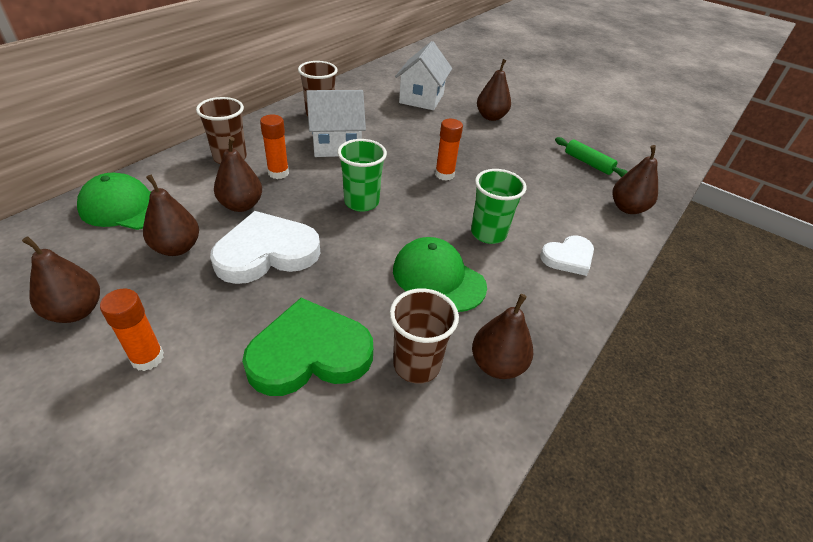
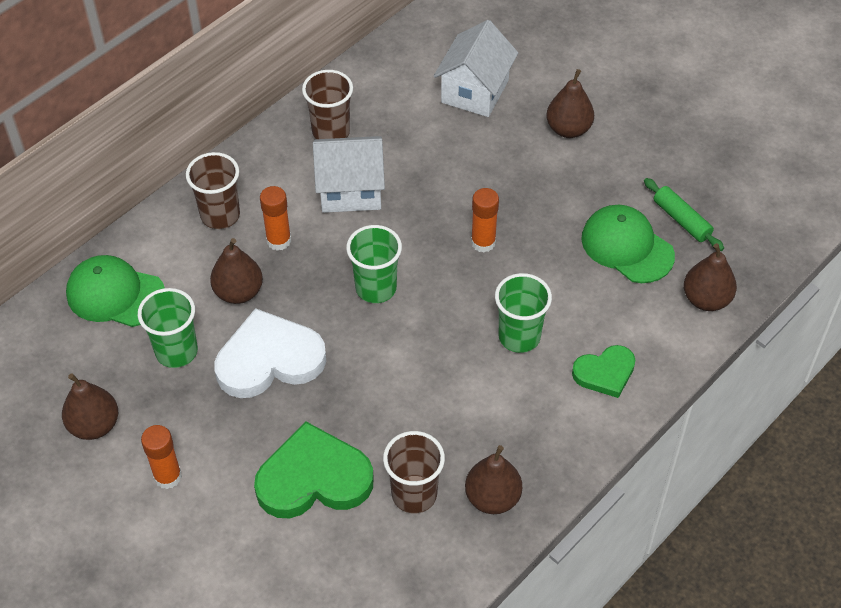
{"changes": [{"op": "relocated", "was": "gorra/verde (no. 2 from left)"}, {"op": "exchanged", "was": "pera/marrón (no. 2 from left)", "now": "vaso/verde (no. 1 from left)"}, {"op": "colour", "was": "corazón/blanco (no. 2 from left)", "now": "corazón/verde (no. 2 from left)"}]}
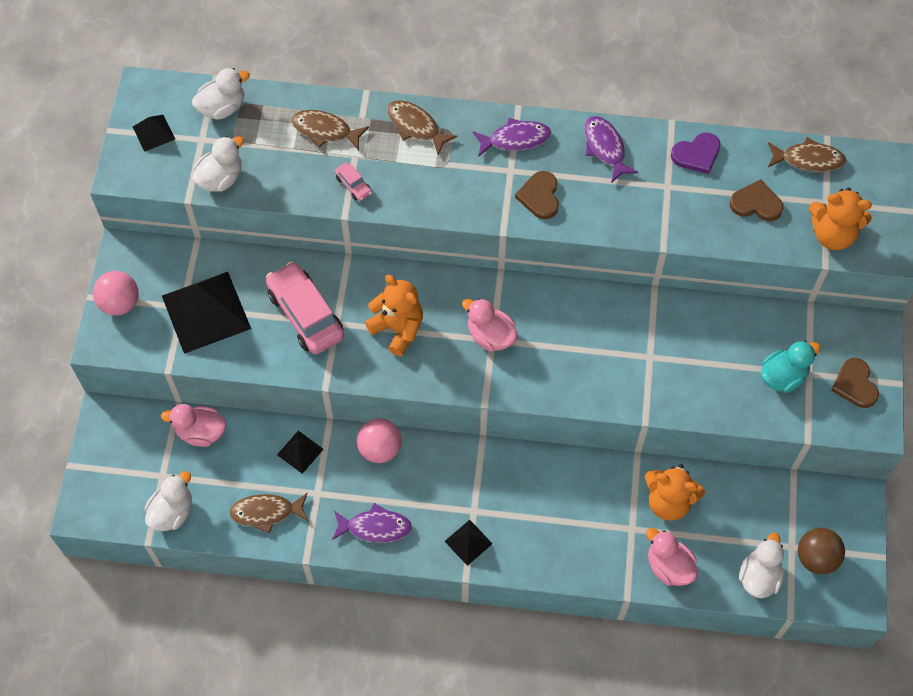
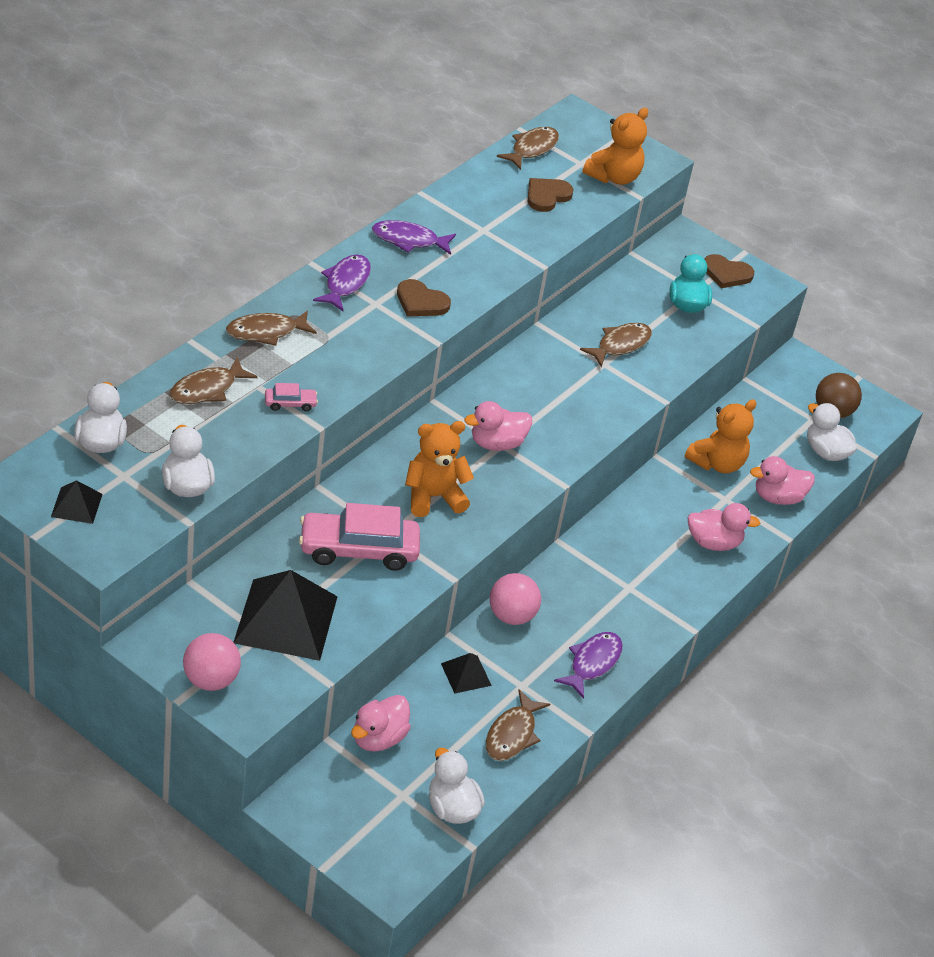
{"changes": [{"op": "missing", "was": "pirámide/negro (no. 4 from left)"}, {"op": "missing", "was": "corazón/morado"}, {"op": "appeared", "now": "pez/marrón (no. 5 from left)"}, {"op": "appeared", "now": "pato/rosa (no. 3 from left)"}]}
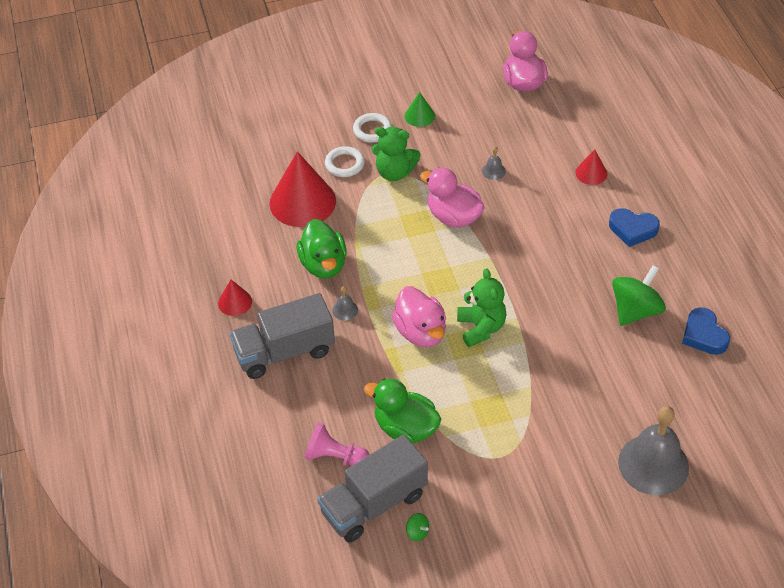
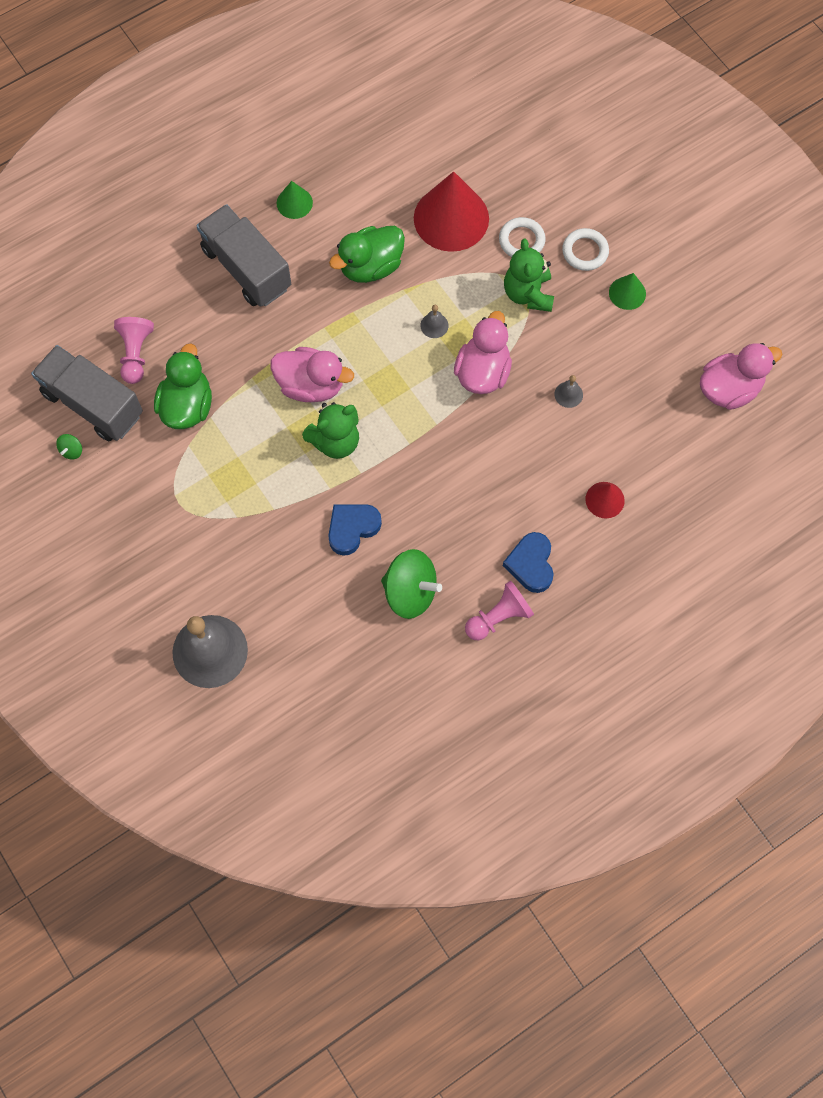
{"changes": [{"op": "appeared", "now": "peón/rosa (no. 2 from left)"}, {"op": "relocated", "was": "campana/gris (no. 1 from left in the first image)", "now": "campana/gris (no. 2 from left)"}, {"op": "relocated", "was": "corazón/azul (no. 2 from left in the first image)", "now": "corazón/azul (no. 1 from left)"}, {"op": "colour", "was": "cono/rojo (no. 1 from left)", "now": "cono/verde (no. 1 from left)"}, {"op": "spun", "was": "pato/rosa (no. 1 from left)", "clockwise": -120}]}
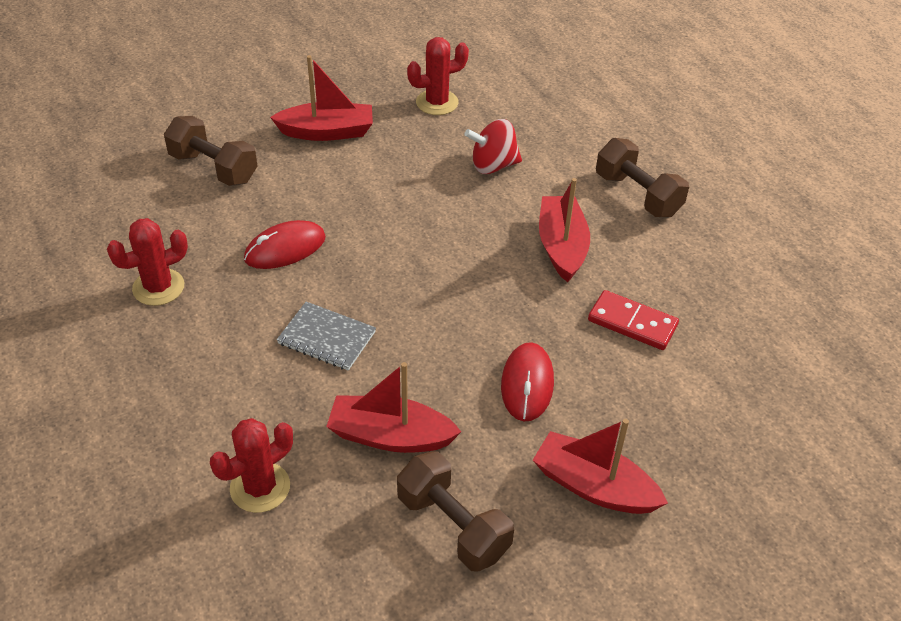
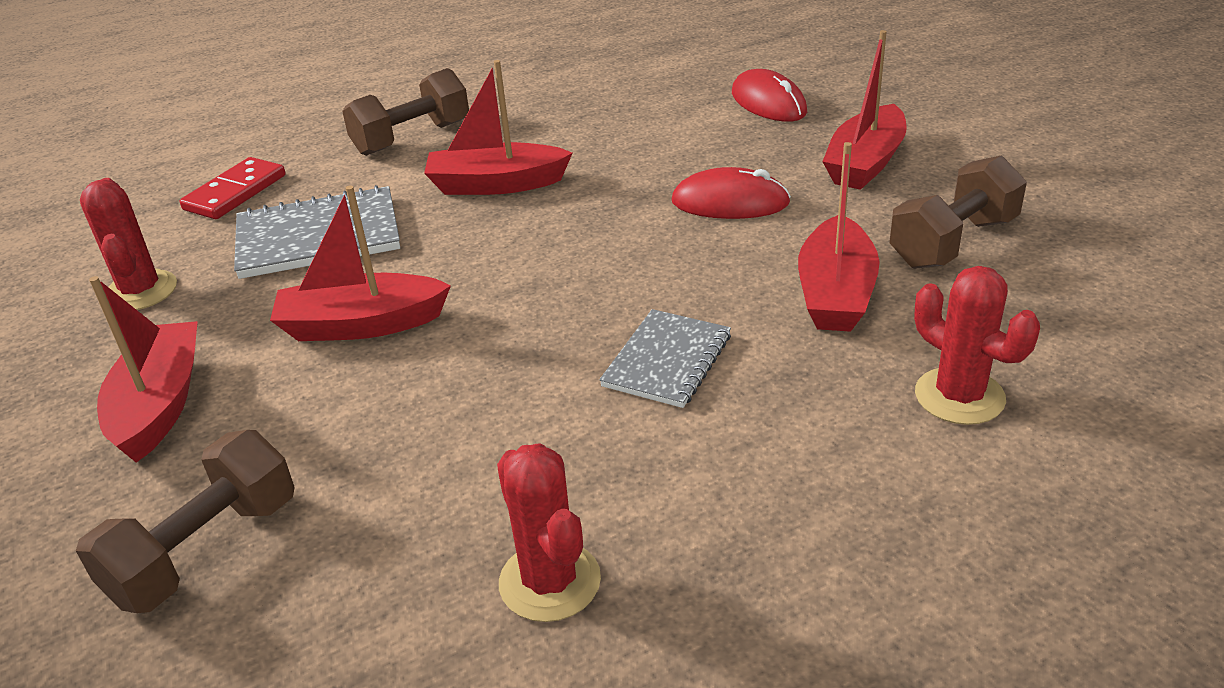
{"changes": [{"op": "appeared", "now": "barco/rojo (no. 2 from left)"}, {"op": "relocated", "was": "ratón/rojo (no. 1 from left in the first image)", "now": "ratón/rojo (no. 2 from left)"}, {"op": "relocated", "was": "ficha de dominó/rojo"}, {"op": "exchanged", "was": "peonza/rojo", "now": "cuaderno/gris (no. 1 from left)"}]}
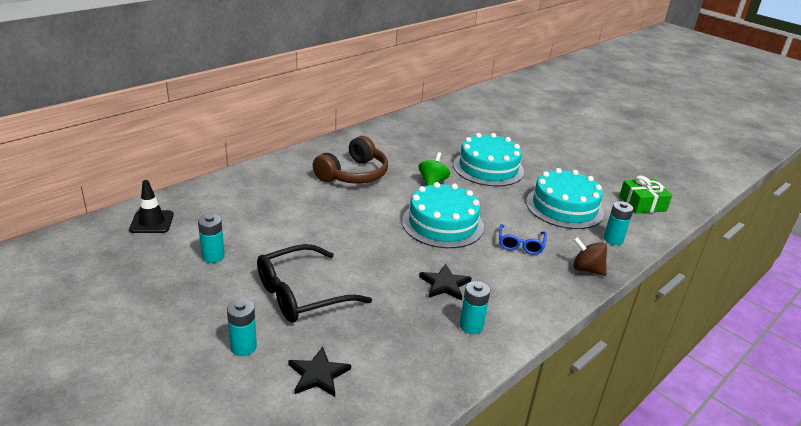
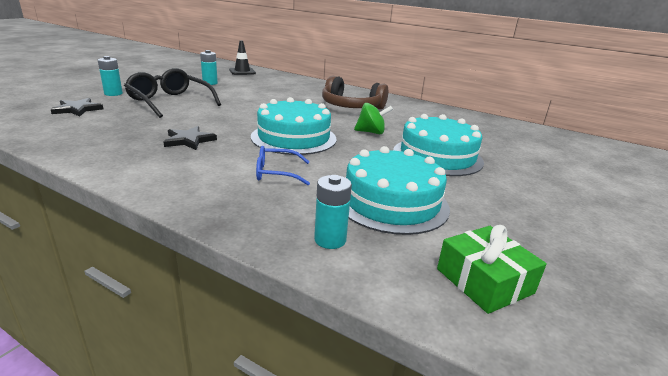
{"changes": [{"op": "missing", "was": "pila/turquesa (no. 3 from left)"}, {"op": "missing", "was": "peonza/marrón"}]}
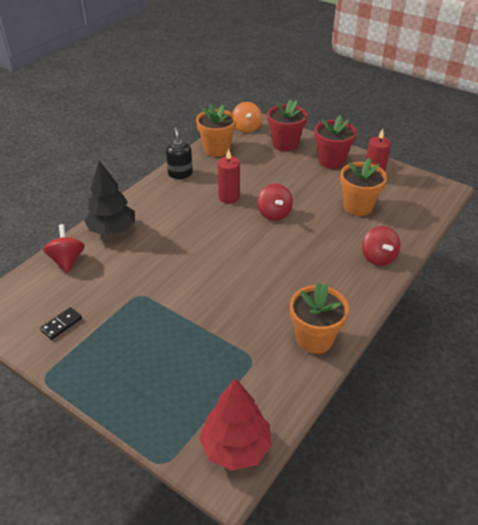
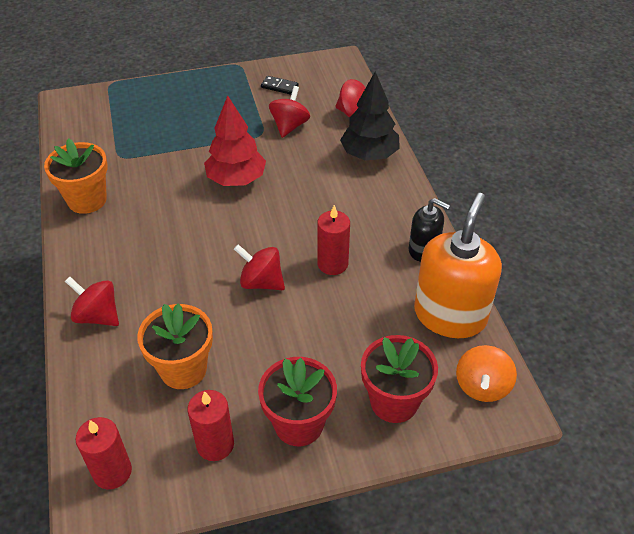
{"changes": [{"op": "appeared", "now": "vela/rojo (no. 1 from left)"}, {"op": "appeared", "now": "peonza/rojo (no. 3 from left)"}, {"op": "relocated", "was": "árbol/rojo"}, {"op": "exchanged", "was": "maceta/naranja (no. 1 from left)", "now": "dispensador de jabón/naranja"}, {"op": "spun", "was": "ficha de dominó/negro", "clockwise": -60}, {"op": "spun", "was": "peonza/naranja", "clockwise": -105}]}
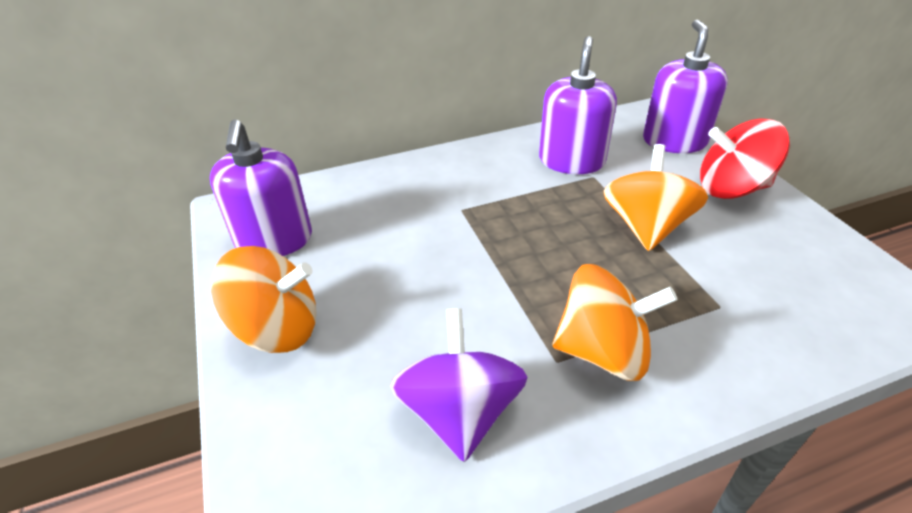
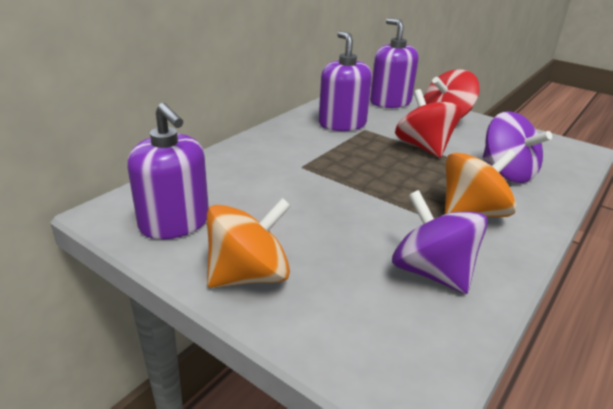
{"changes": [{"op": "appeared", "now": "peonza/morado (no. 2 from left)"}, {"op": "colour", "was": "peonza/naranja (no. 3 from left)", "now": "peonza/rojo (no. 1 from left)"}]}
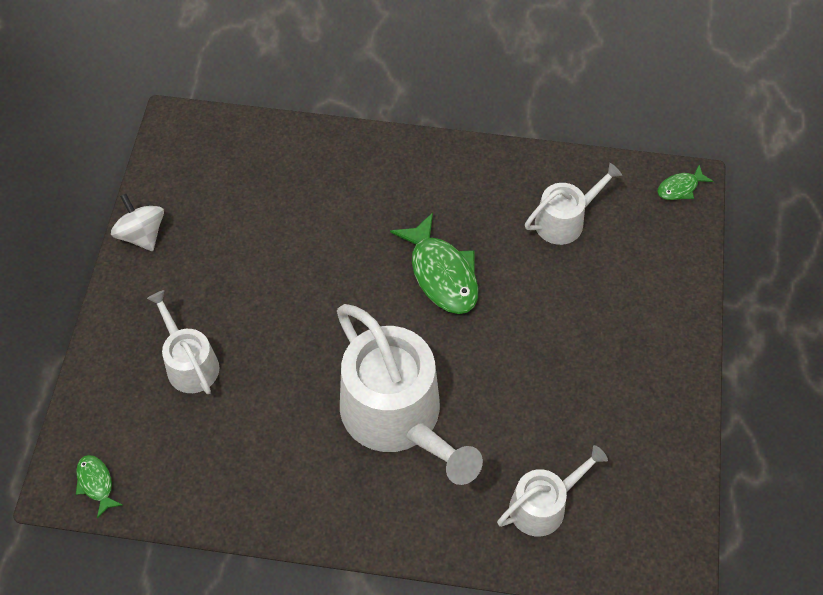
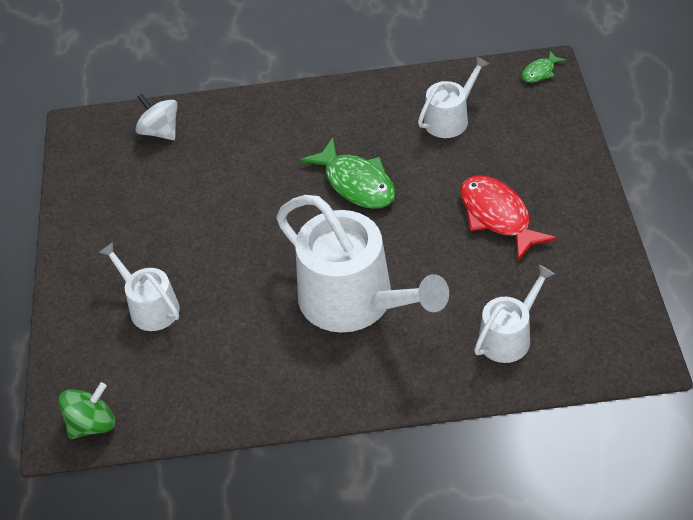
{"changes": [{"op": "appeared", "now": "pez/rojo"}, {"op": "relocated", "was": "peonza/blanco"}, {"op": "exchanged", "was": "pez/verde (no. 1 from left)", "now": "peonza/verde"}]}
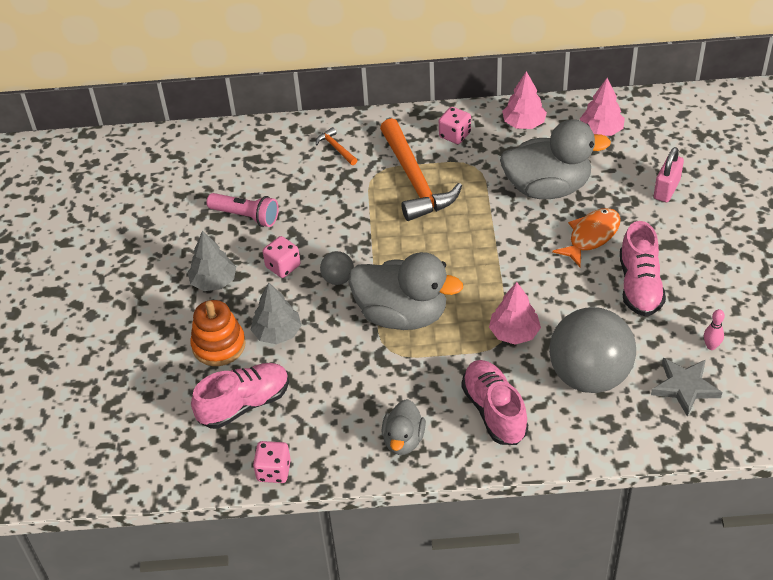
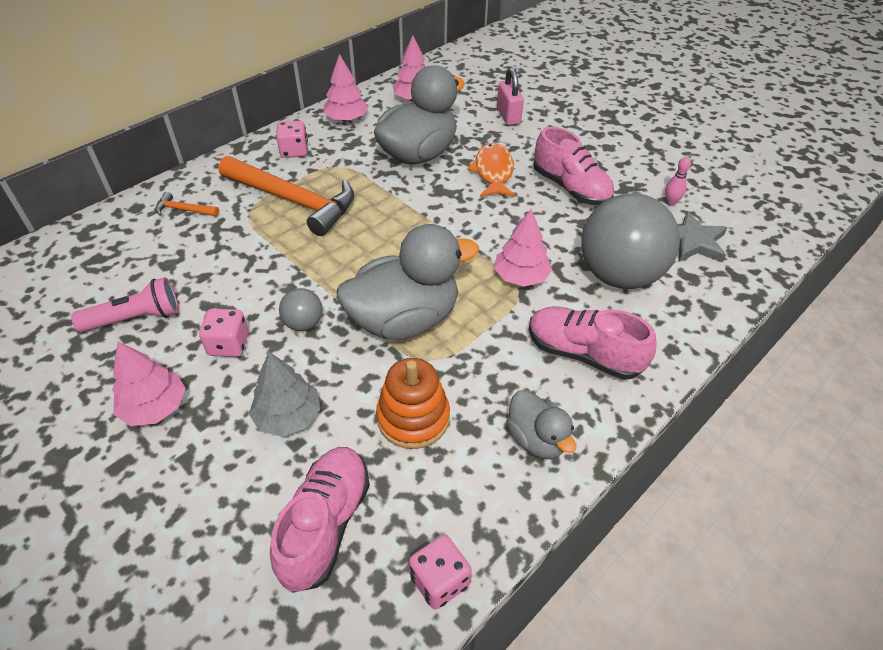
{"changes": [{"op": "relocated", "was": "juguete apilable/naranja"}, {"op": "colour", "was": "árbol/gris (no. 1 from left)", "now": "árbol/rosa (no. 1 from left)"}]}
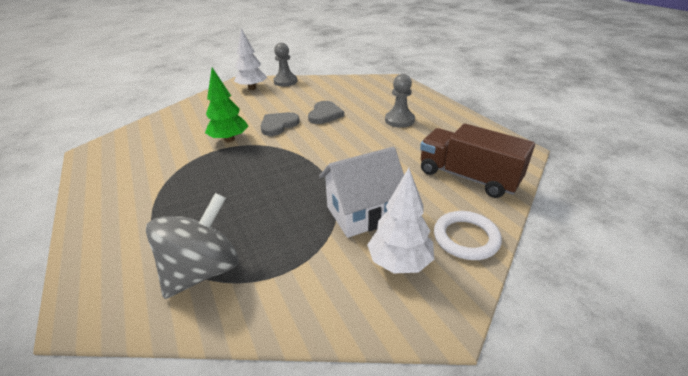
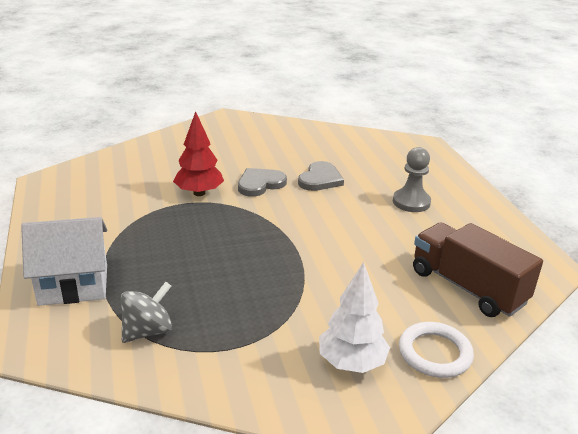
{"changes": [{"op": "missing", "was": "árbol/blanco (no. 1 from left)"}, {"op": "missing", "was": "peón/gris (no. 1 from left)"}, {"op": "relocated", "was": "casa/blanco"}, {"op": "colour", "was": "árbol/verde", "now": "árbol/rojo"}, {"op": "size", "was": "peonza/gris", "ratio": 0.65}]}
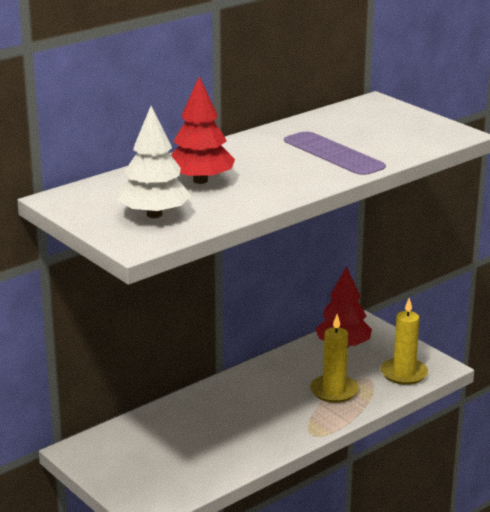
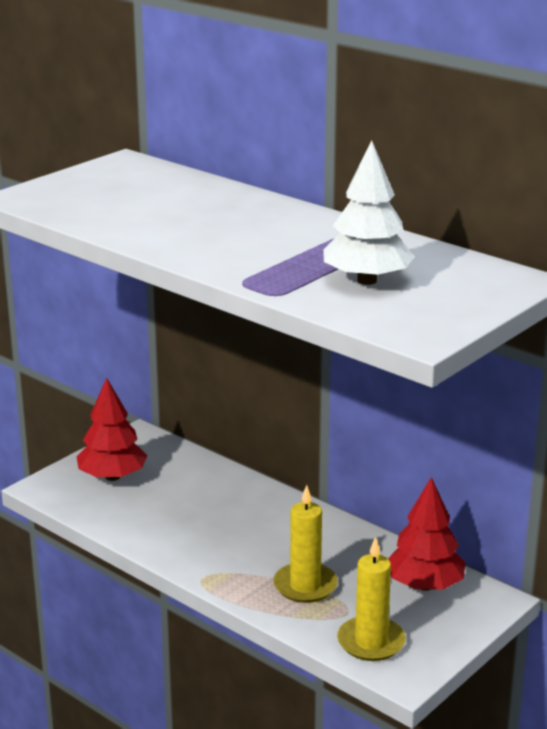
{"changes": [{"op": "relocated", "was": "árbol/blanco"}, {"op": "relocated", "was": "árbol/rojo (no. 1 from left)"}]}
